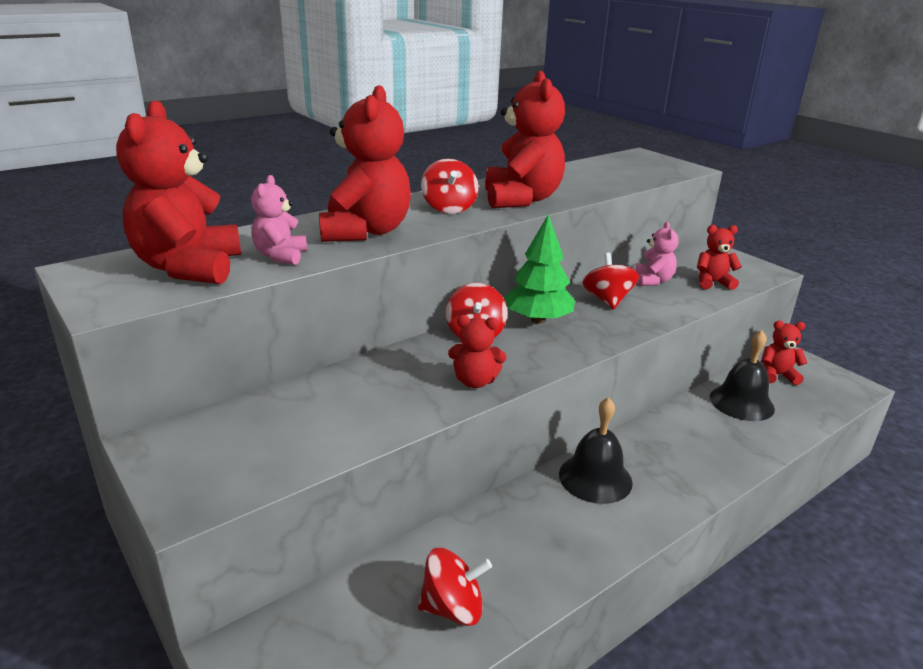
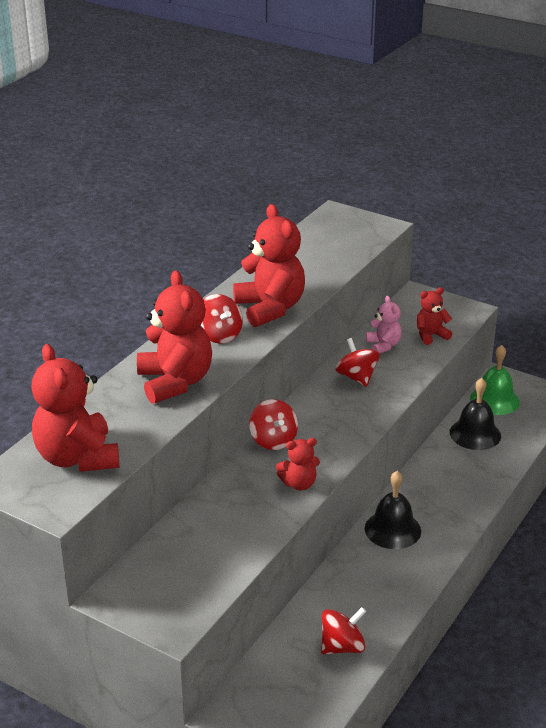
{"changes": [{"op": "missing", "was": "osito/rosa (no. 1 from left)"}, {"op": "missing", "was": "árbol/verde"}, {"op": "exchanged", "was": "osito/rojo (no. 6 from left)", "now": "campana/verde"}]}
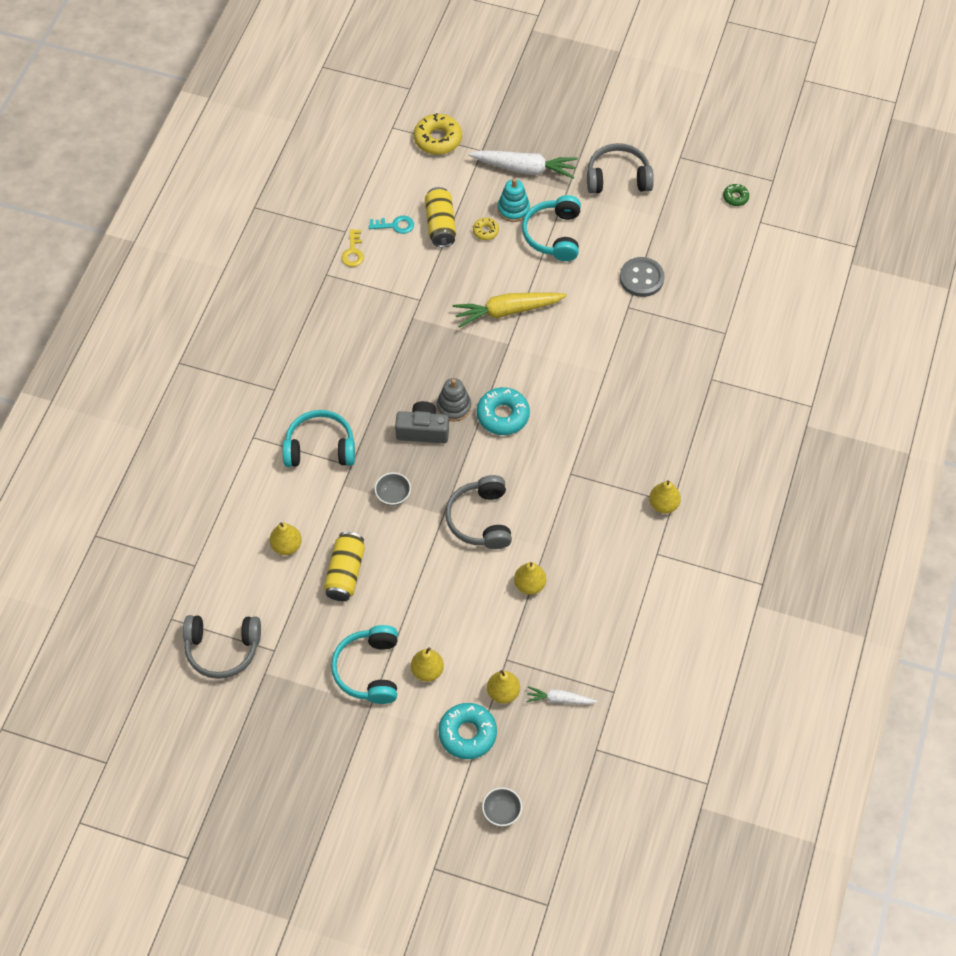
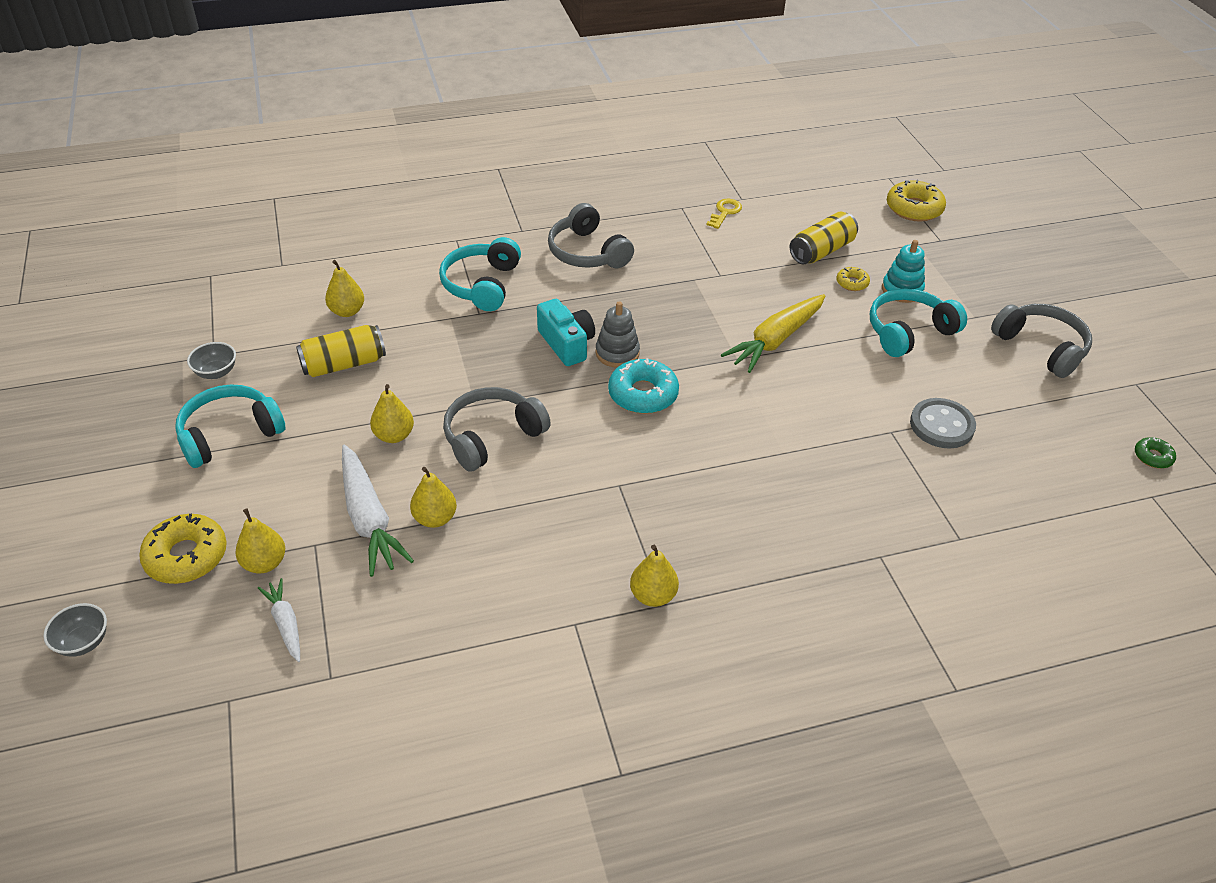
{"changes": [{"op": "missing", "was": "llave/turquesa"}, {"op": "relocated", "was": "auriculares/gris (no. 1 from left in the first image)", "now": "auriculares/gris (no. 2 from left)"}, {"op": "relocated", "was": "cuenco/gris (no. 1 from left in the first image)", "now": "cuenco/gris (no. 2 from left)"}, {"op": "relocated", "was": "pera/amarillo (no. 2 from left in the first image)", "now": "pera/amarillo (no. 3 from left)"}, {"op": "relocated", "was": "zanahoria/blanco (no. 1 from left in the first image)", "now": "zanahoria/blanco (no. 2 from left)"}, {"op": "colour", "was": "cámara/gris", "now": "cámara/turquesa"}, {"op": "colour", "was": "rosquilla/turquesa (no. 1 from left)", "now": "rosquilla/amarillo (no. 1 from left)"}, {"op": "spun", "was": "auriculares/turquesa (no. 1 from left in the first image)", "clockwise": -135}, {"op": "spun", "was": "llave/amarillo", "clockwise": 150}, {"op": "spun", "was": "zanahoria/amarillo", "clockwise": -90}]}
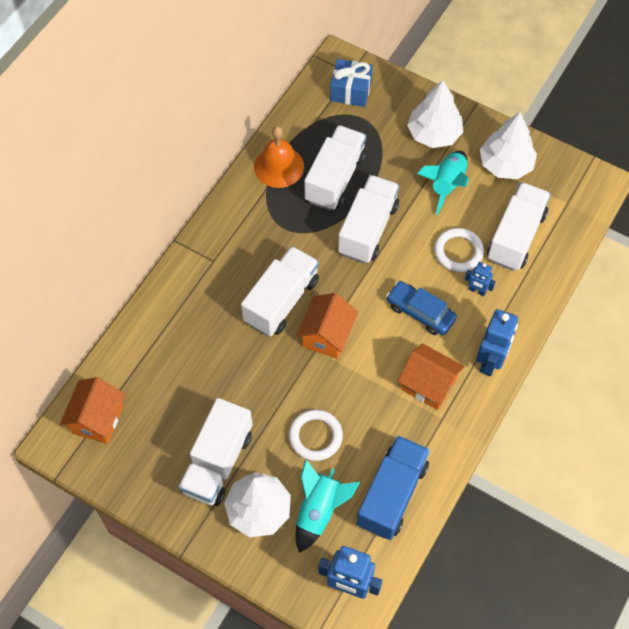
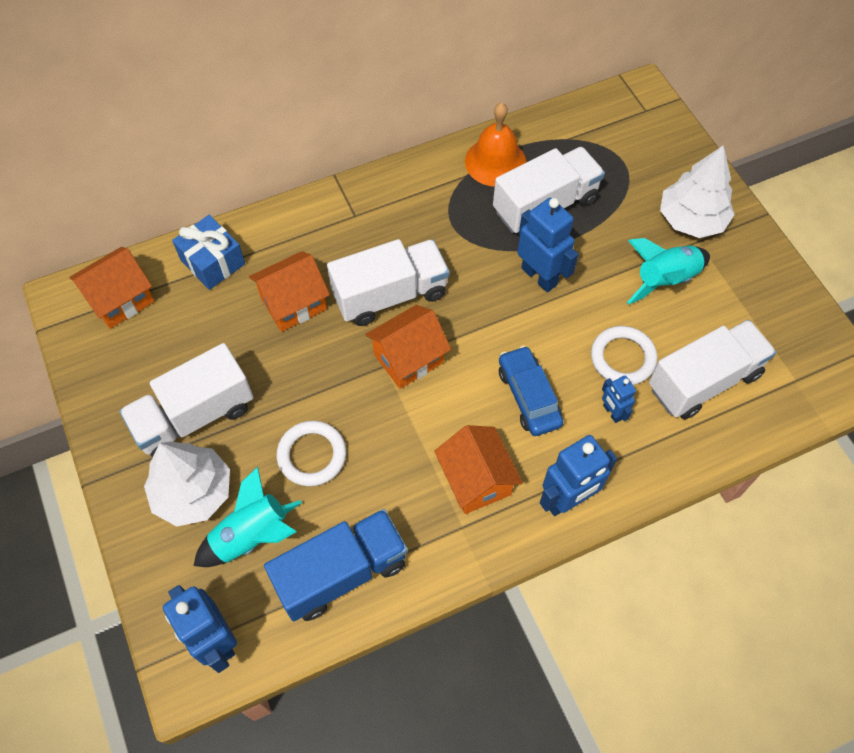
{"changes": [{"op": "missing", "was": "árbol/blanco (no. 3 from left)"}, {"op": "appeared", "now": "casa/naranja (no. 2 from left)"}, {"op": "relocated", "was": "regalo/azul"}, {"op": "exchanged", "was": "camión/blanco (no. 4 from left)", "now": "robot/azul (no. 2 from left)"}]}
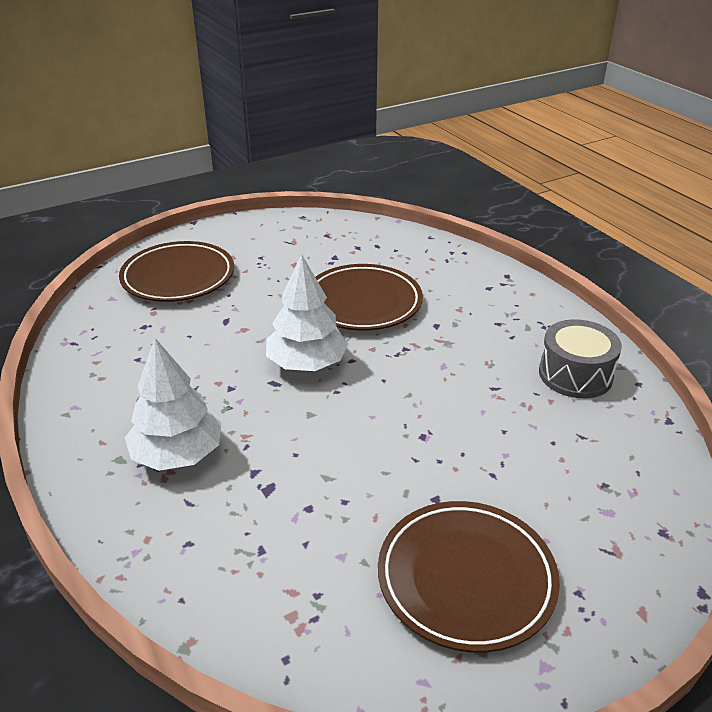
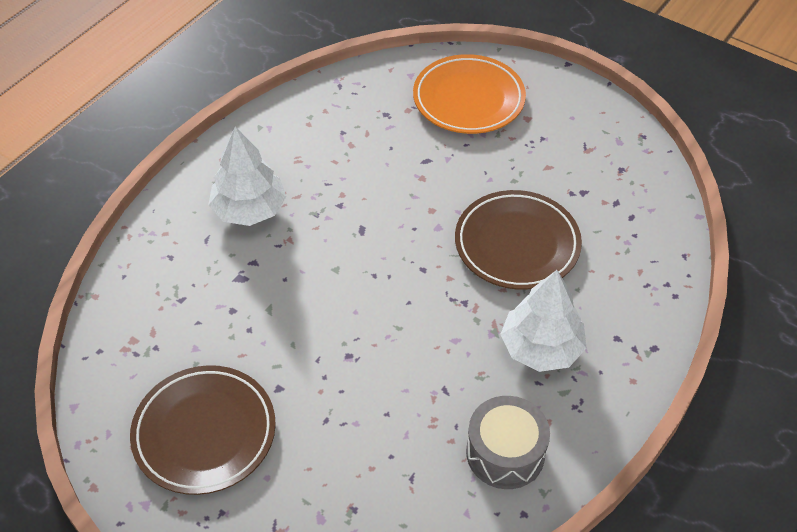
{"changes": [{"op": "relocated", "was": "árbol/blanco (no. 2 from left)"}, {"op": "colour", "was": "plato/marrón (no. 1 from left)", "now": "plato/naranja"}]}
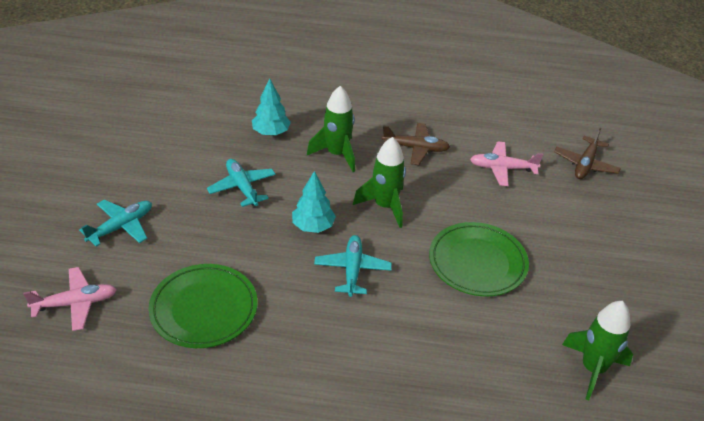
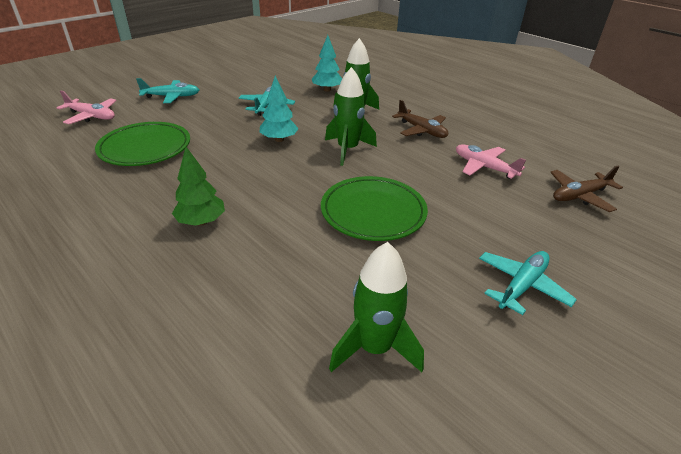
{"changes": [{"op": "appeared", "now": "árbol/verde"}, {"op": "relocated", "was": "avión/turquesa (no. 3 from left)"}]}
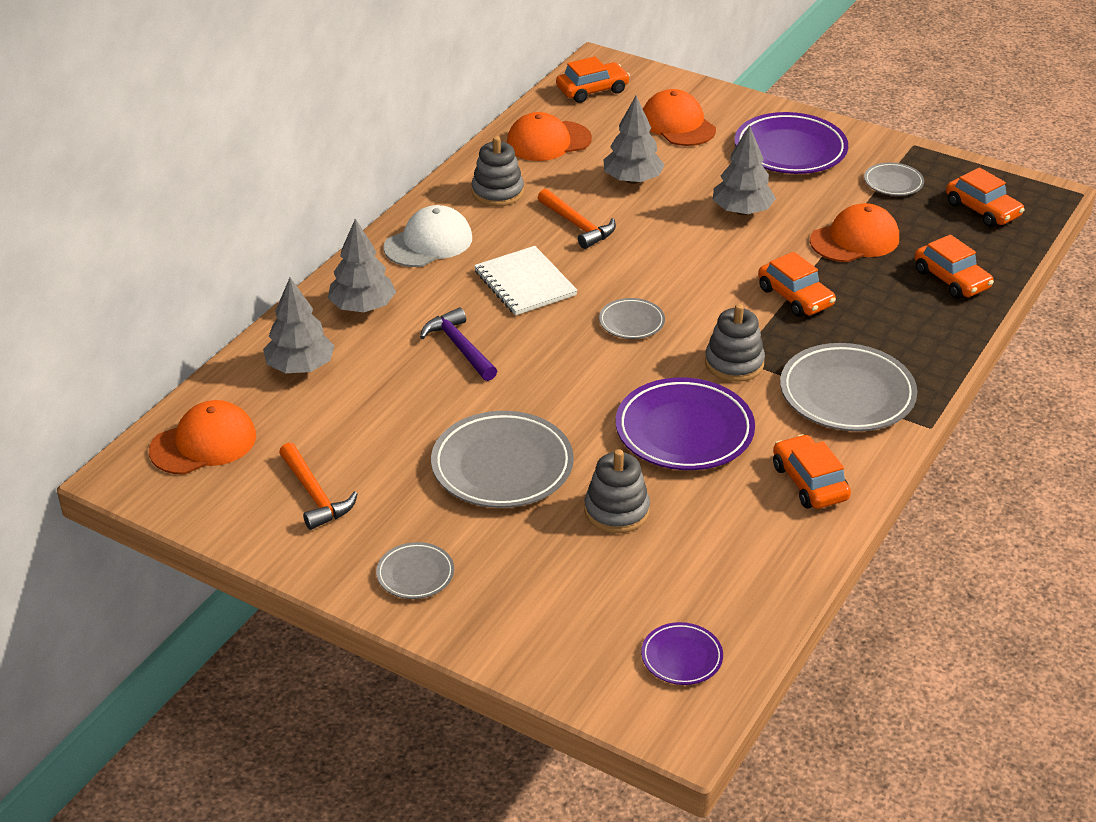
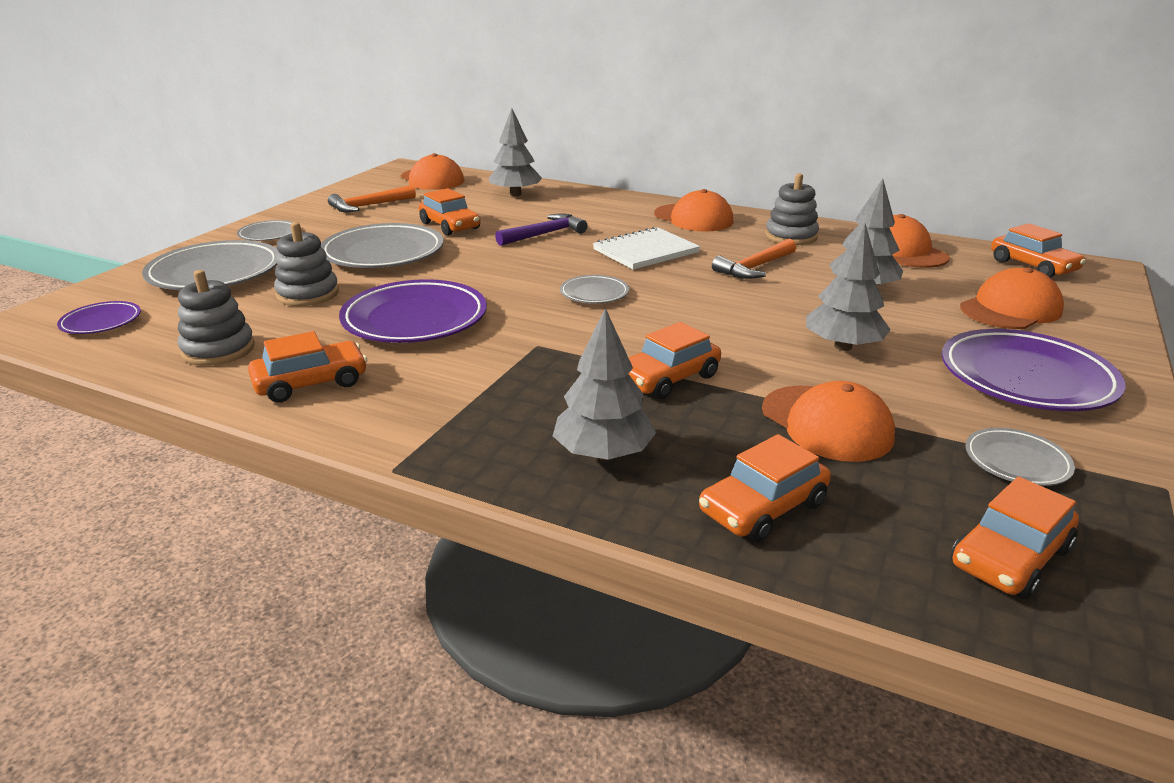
{"changes": [{"op": "appeared", "now": "coche/naranja (no. 2 from left)"}, {"op": "relocated", "was": "árbol/gris (no. 2 from left)"}, {"op": "relocated", "was": "juguete apilable/gris (no. 3 from left in the first image)", "now": "juguete apilable/gris (no. 1 from left)"}, {"op": "relocated", "was": "plato/gris (no. 4 from left in the first image)", "now": "plato/gris (no. 1 from left)"}, {"op": "colour", "was": "gorra/blanco", "now": "gorra/naranja (no. 2 from left)"}]}
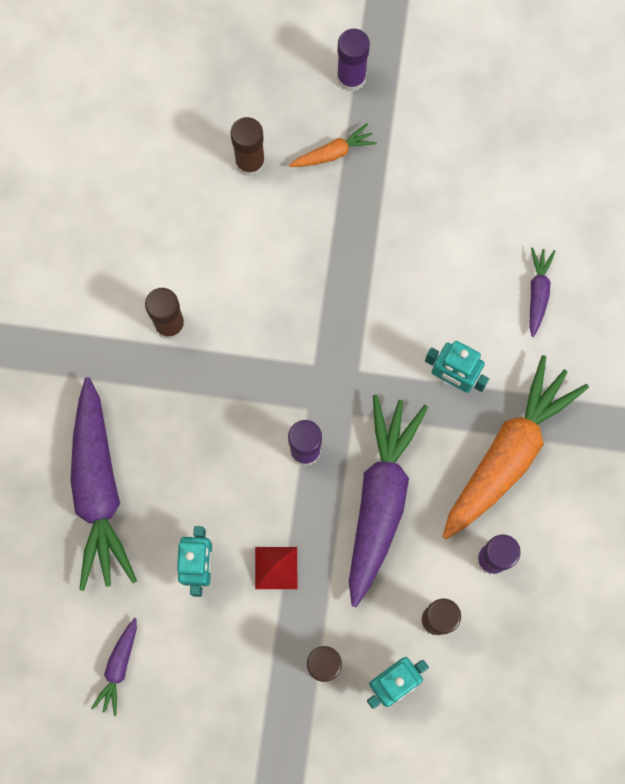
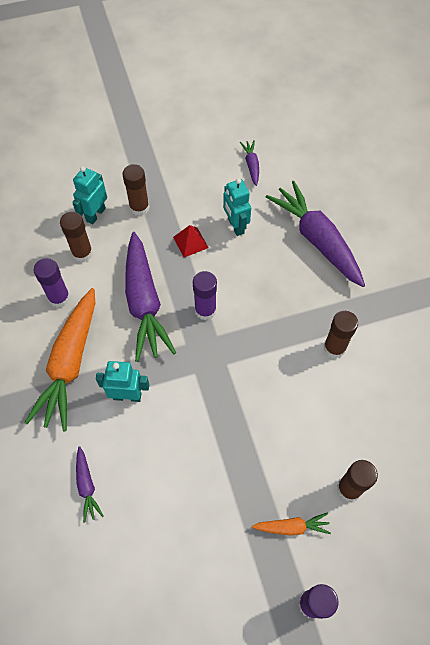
{"changes": [{"op": "spun", "was": "zanahoria/naranja (no. 1 from left in the first image)", "clockwise": -135}]}
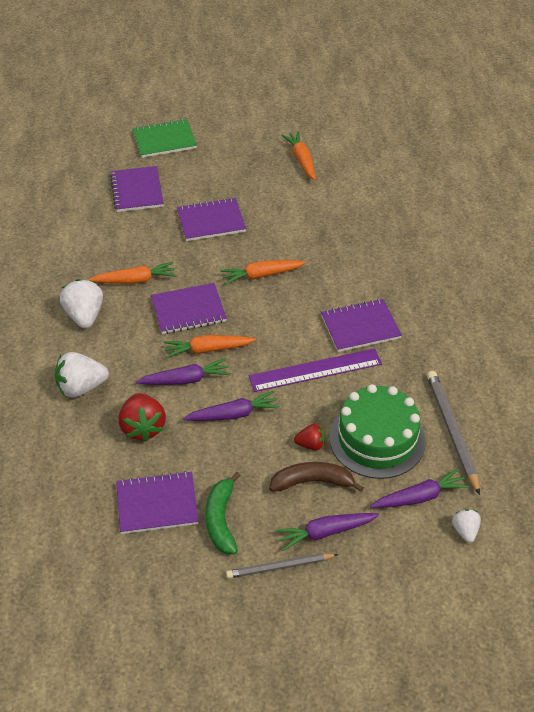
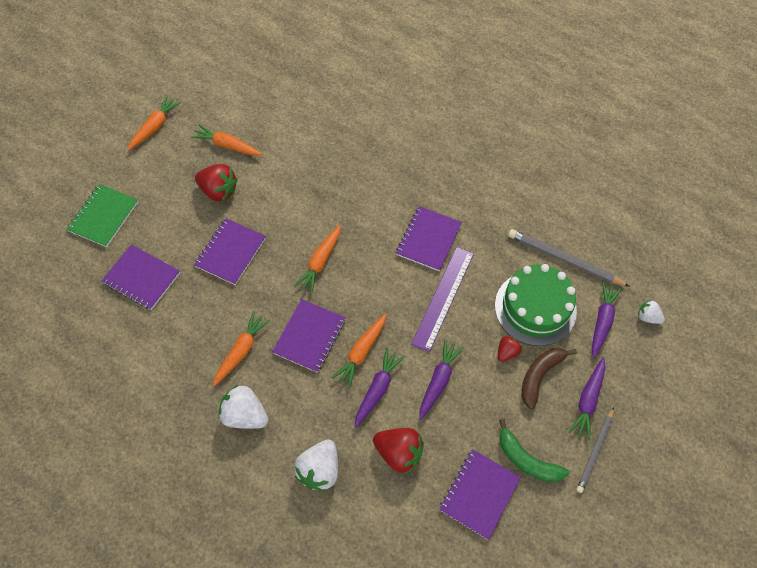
{"changes": [{"op": "appeared", "now": "zanahoria/naranja (no. 1 from left)"}, {"op": "appeared", "now": "fresa/rojo (no. 1 from left)"}]}
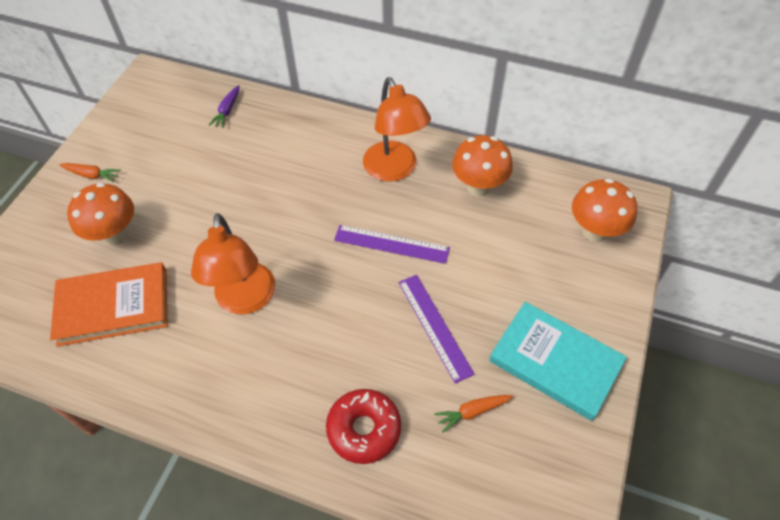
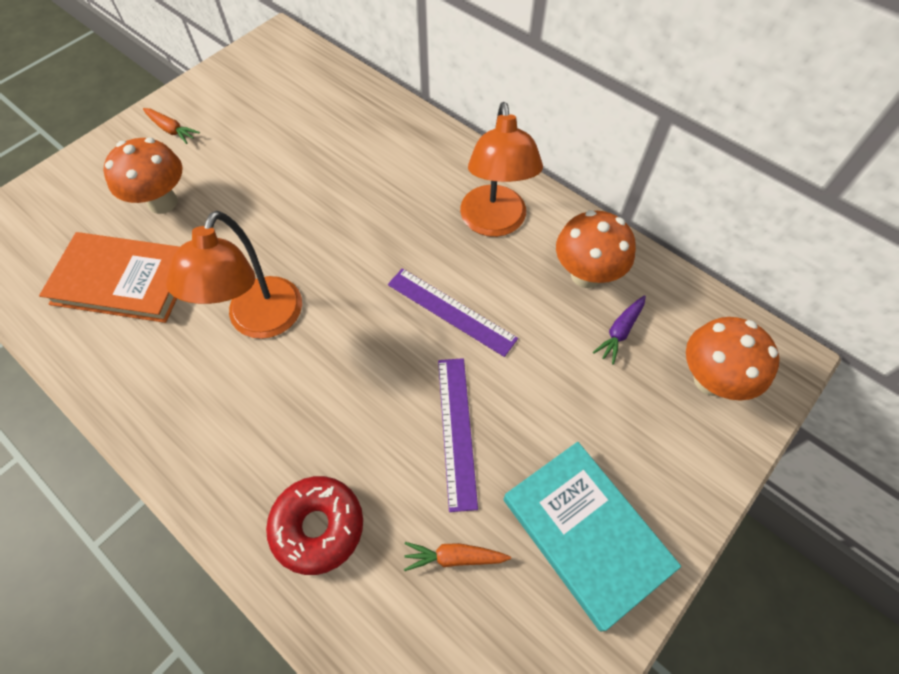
{"changes": [{"op": "relocated", "was": "zanahoria/morado"}]}
